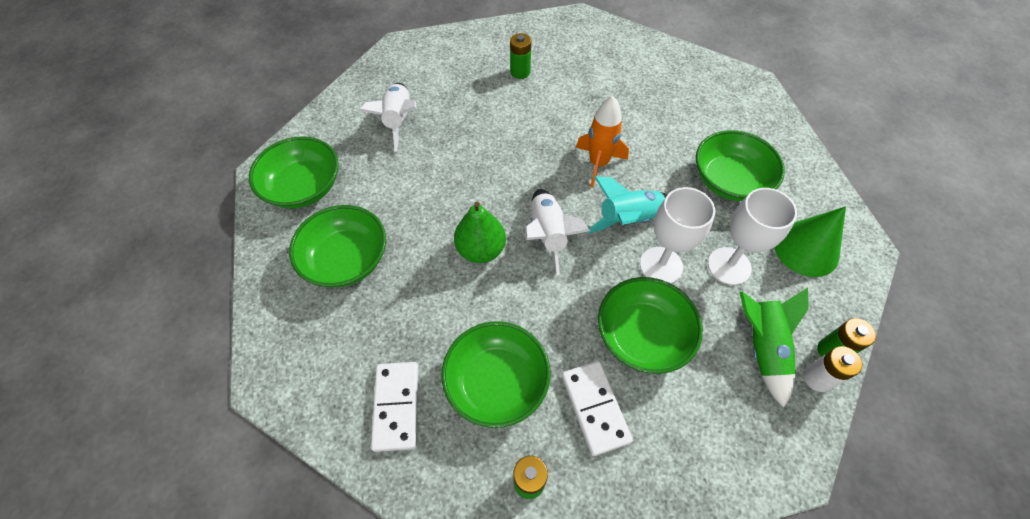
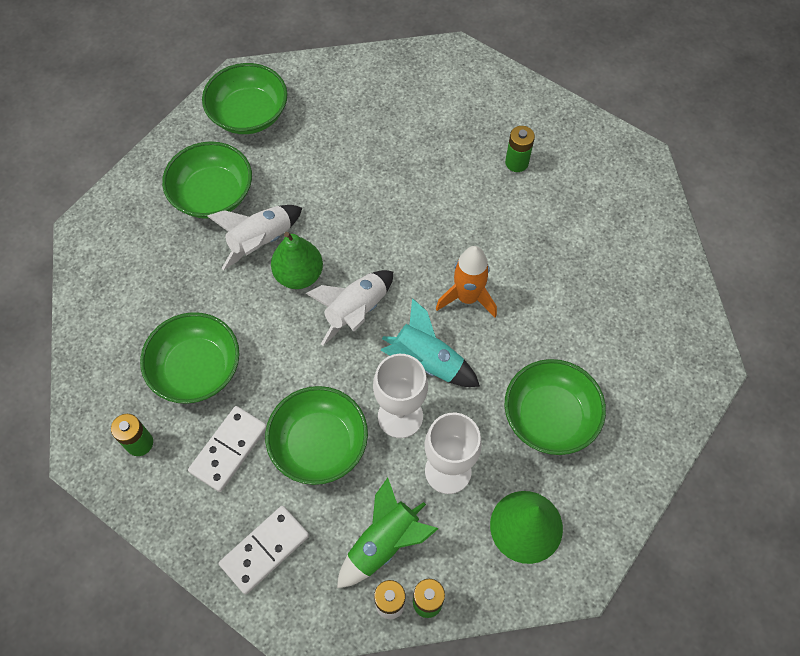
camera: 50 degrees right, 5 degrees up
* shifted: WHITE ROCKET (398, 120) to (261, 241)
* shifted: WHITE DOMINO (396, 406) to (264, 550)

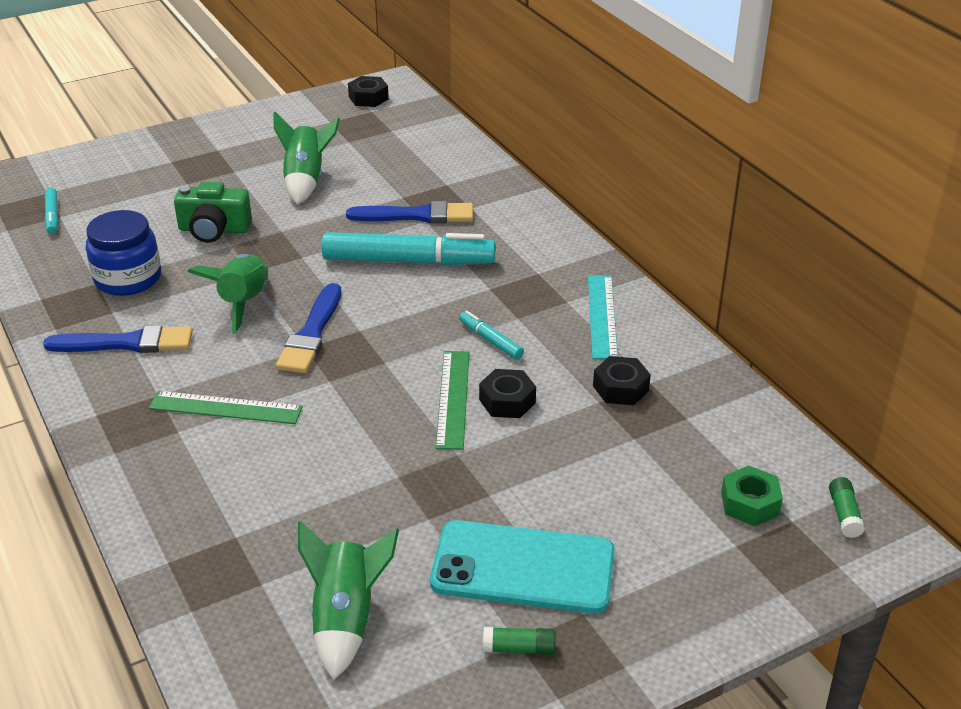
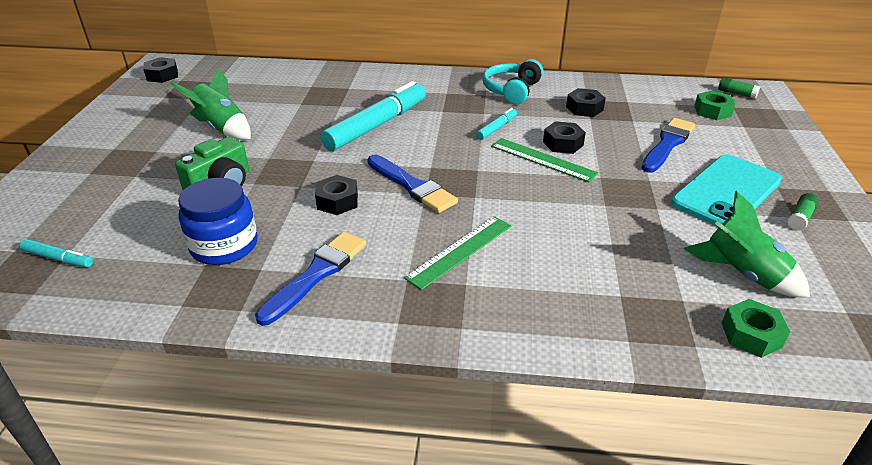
camera: 55 degrees left, 0 degrees up
* shifted: BLUE BRUSH (417, 215) to (667, 144)
* swapped: GREEN ROCKET (244, 303) to BLACK NUT (337, 201)
* swapped: TURQUOISE RULER (602, 316) to TURQUOISE HEADPHONES (512, 90)
* rotated: TURQUOISE MARKER (490, 340) = (496, 128) 135 degrees clockwise
* new: GREEN NUT (751, 335)

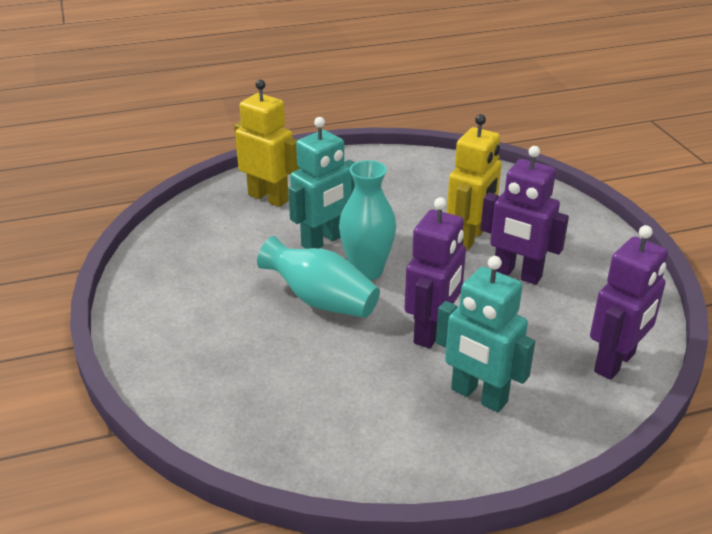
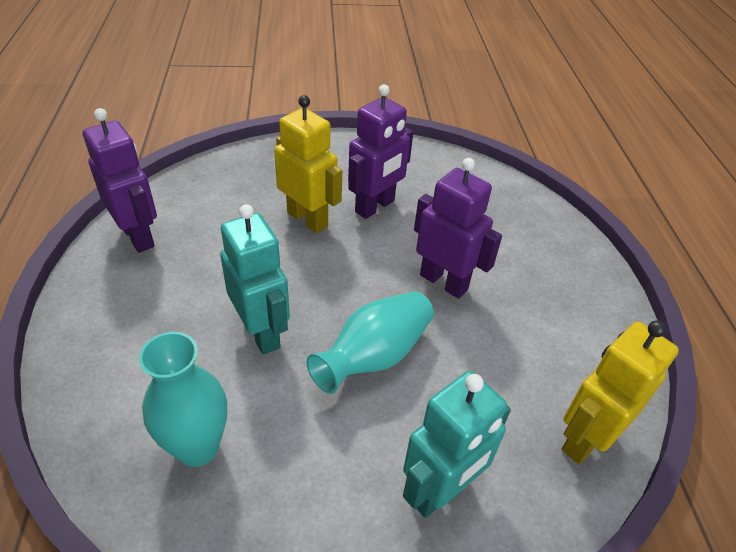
camera: 80 degrees left, 10 degrees up
* shifted: YELLOW ROBOT (268, 198) to (585, 439)
* shifted: TURQUOISE VASE (367, 271) to (197, 447)
* shifted: PURPLE ROBOT (615, 363) to (138, 236)
* shifted: TURQUOISE ROBOT (478, 396) to (440, 491)

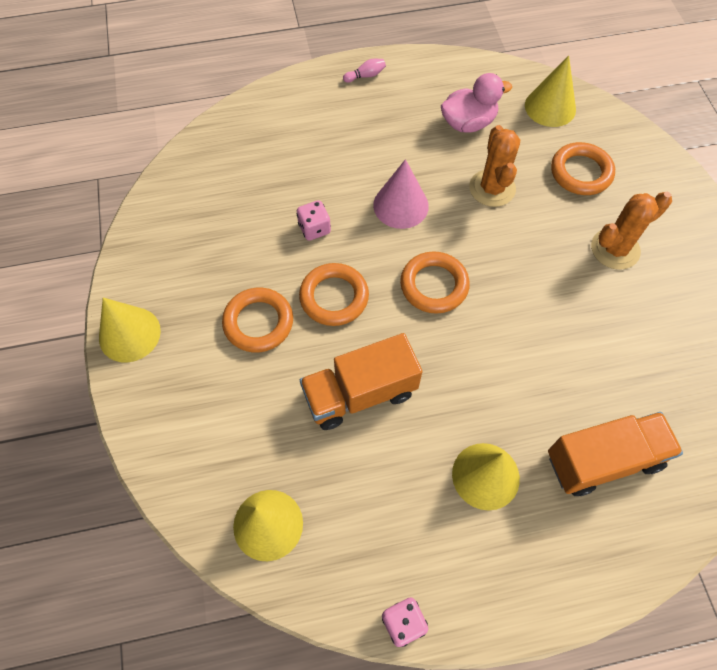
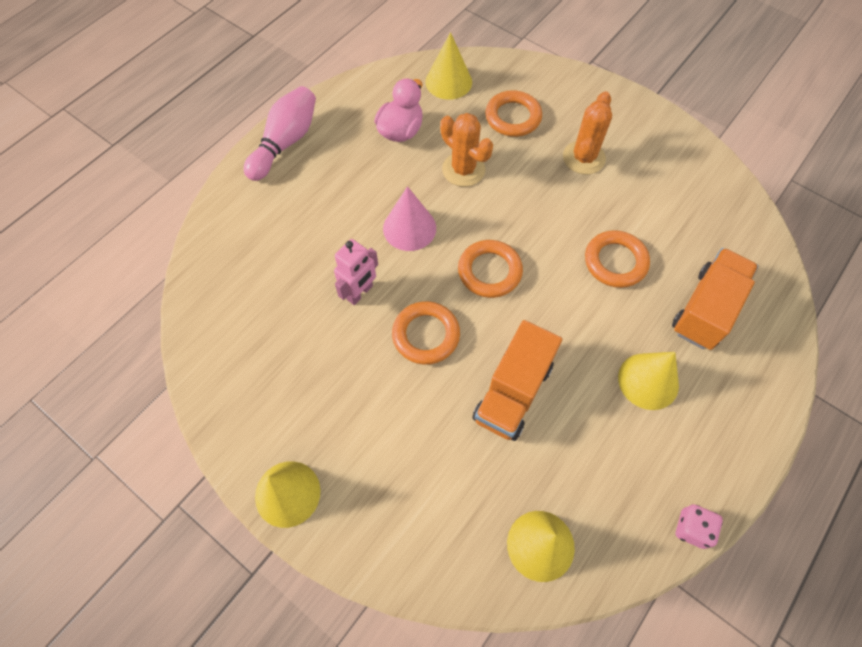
camera: 40 degrees left, 0 degrees up
* scaled: PINK BOWLING PIN (365, 76) = (285, 143) x2.42
* swapped: PINK DICE (314, 228) to PINK ROBOT (360, 293)
* shifted: ORANGE RING (258, 322) to (615, 262)

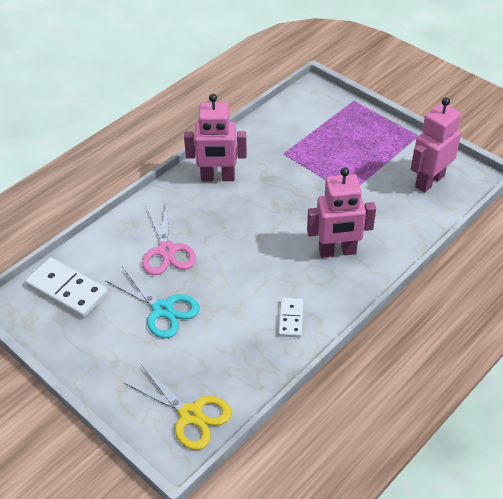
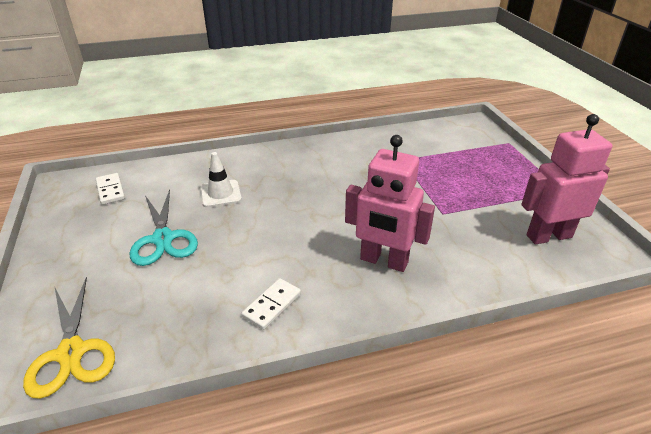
camera: 30 degrees right, 10 degrees down
* gone: PINK ROBOT (218, 177)
* swapped: PINK SCISSORS (167, 250) to WHITE TRAFFIC CONE (220, 194)
* scaled: WHITE DOMINO (67, 290) = (110, 190) x0.57

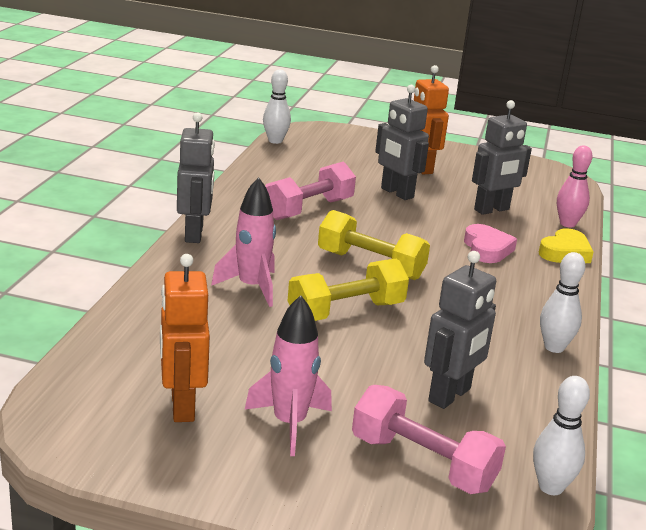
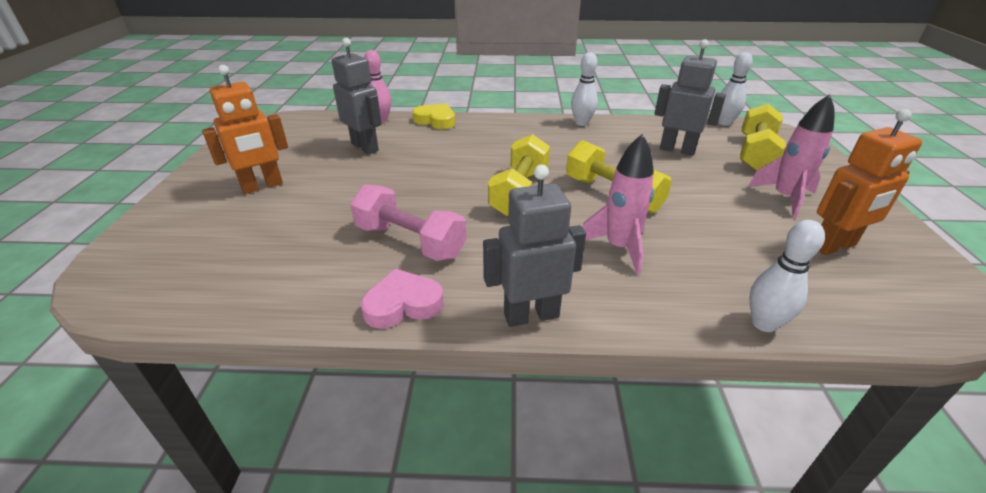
camera: 100 degrees left, 10 degrees up
* shifted: WHITE BOWLING PIN (275, 141) to (763, 323)
* gone: GREY ROBOT (396, 193)
* shifted: PINK HEART (487, 249) to (403, 304)
* repainted: PINK DUMBBELL (422, 463) to YELLOW DUMBBELL (755, 153)

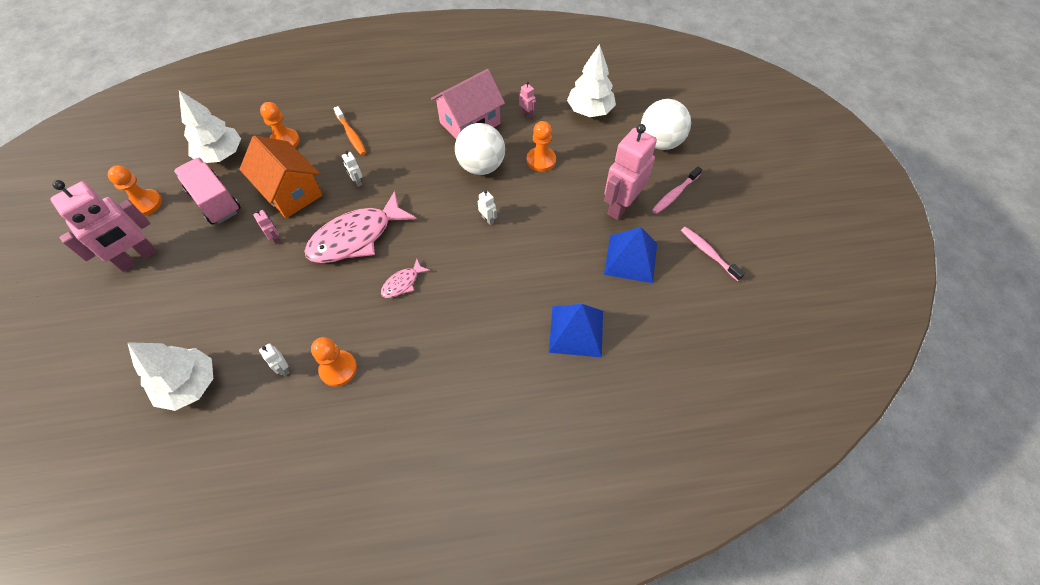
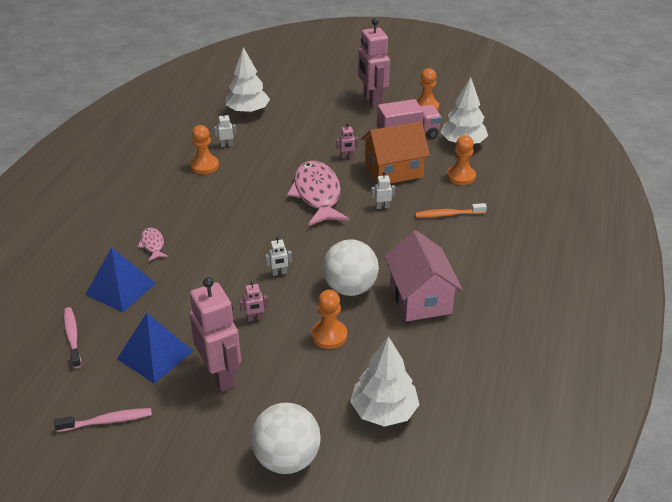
camera: 115 degrees right, 20 degrees down
* shifted: PINK ROBOT (527, 114) to (255, 318)
* shifted: PINK TOOTHBRUSH (674, 194) to (72, 337)
* shifted: PINK FISH (402, 283) to (153, 245)

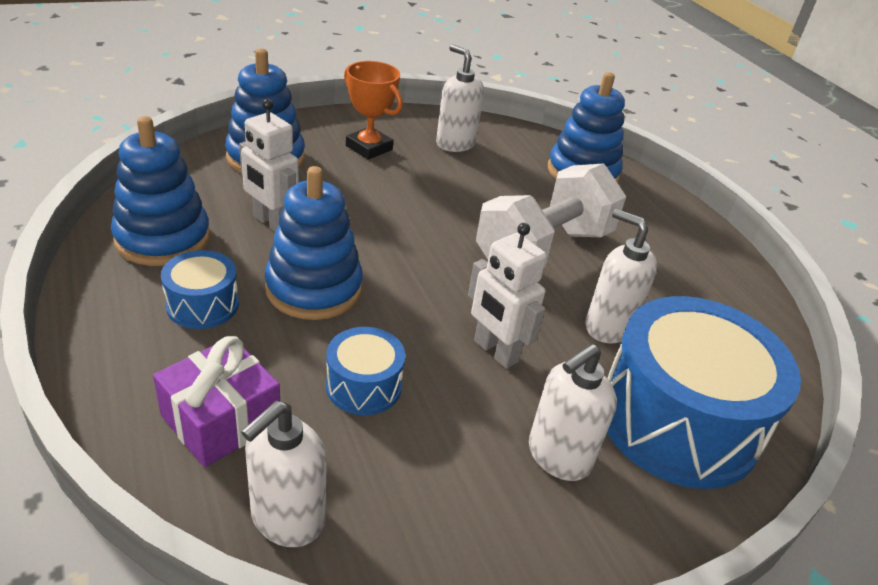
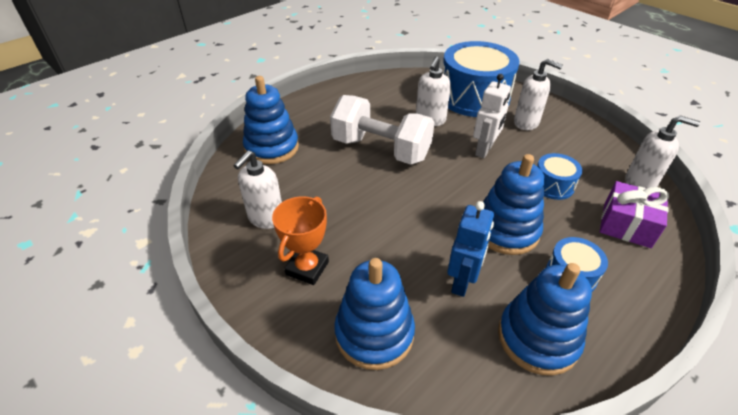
camera: 105 degrees left, 5 degrees up
* repainted: WHITE ROBOT (271, 223) to BLUE ROBOT (462, 282)

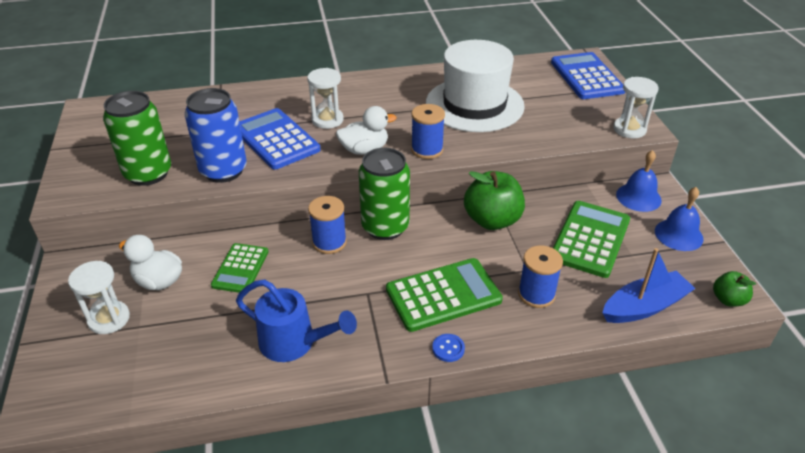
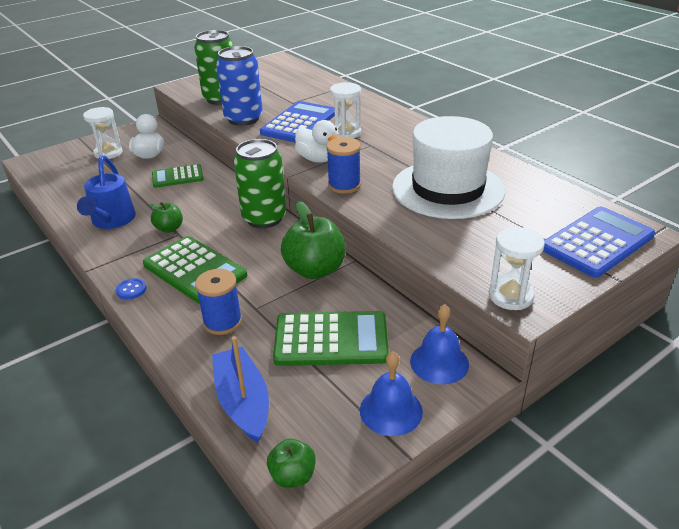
camera: 65 degrees right, 5 degrees down
* gone: BLUE SPOOL (329, 242)
* rotated: BLUE BOAT (644, 306) = (243, 402) 150 degrees counterclockwise
* new: GREEN APPLE (169, 228)

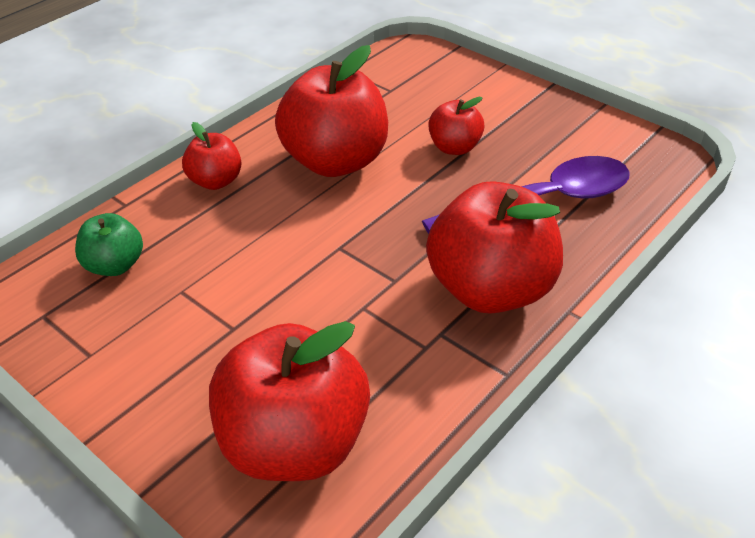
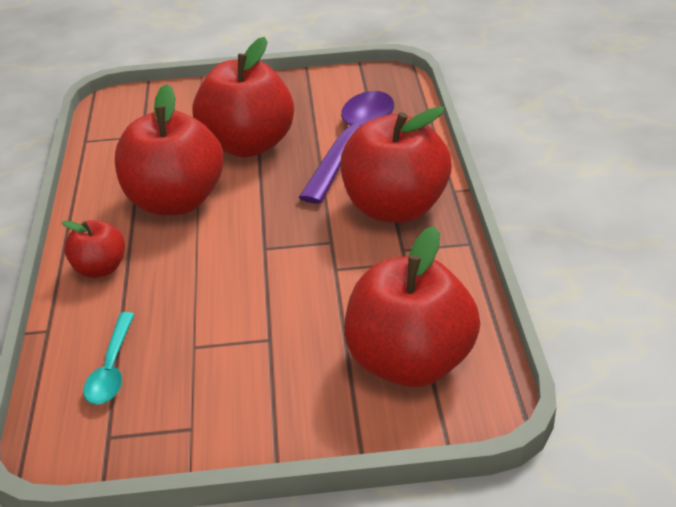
camera: 45 degrees left, 5 degrees down
* scaled: RED APPLE (454, 147) = (248, 145) x1.95
* swapped: GREEN APPLE (115, 265) to TURQUOISE SPOON (112, 369)

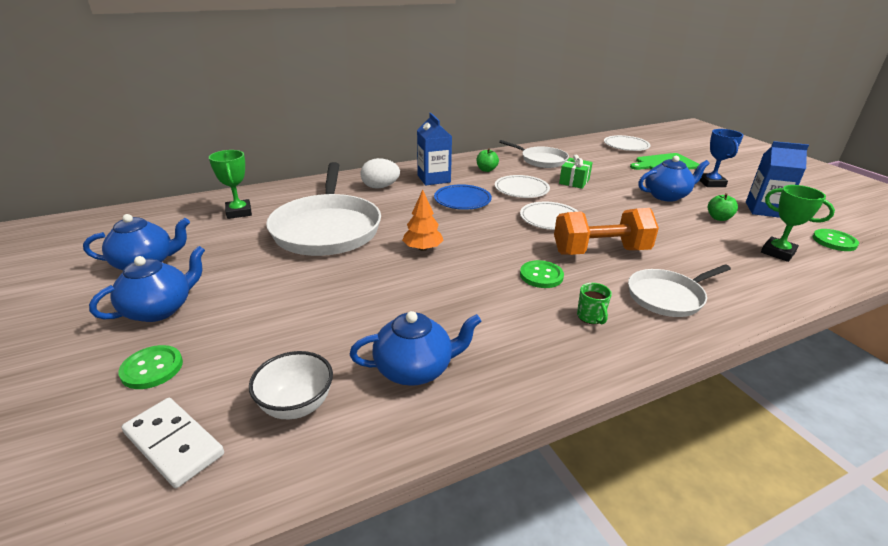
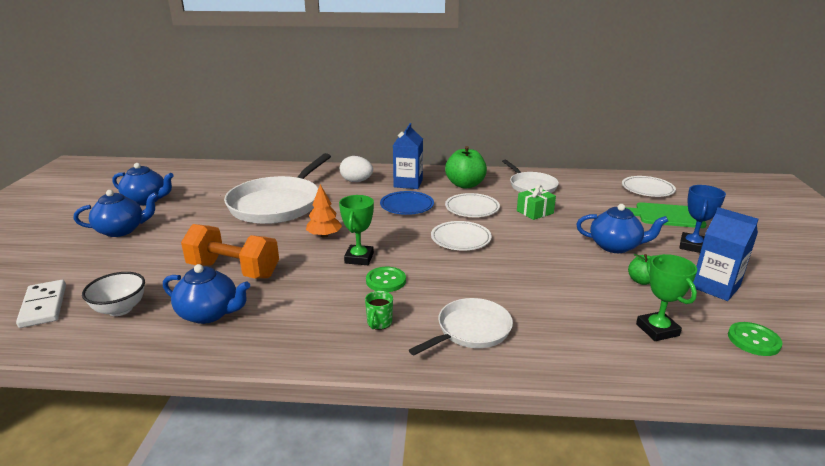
camera: 30 degrees right, 5 degrees down
* scaled: GREEN APPLE (486, 170) = (465, 185) x1.84
* shifted: GREEN TROPHY (239, 212) to (359, 258)
* shifted: ORANGE DUMBBELL (600, 251) to (234, 270)
* rotated: WHITE PAN (667, 297) = (471, 330) 135 degrees clockwise
* gone: GREEN BUTTON (152, 368)

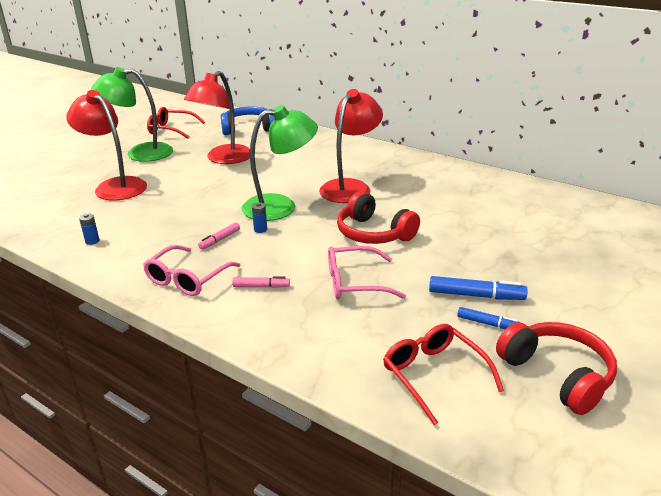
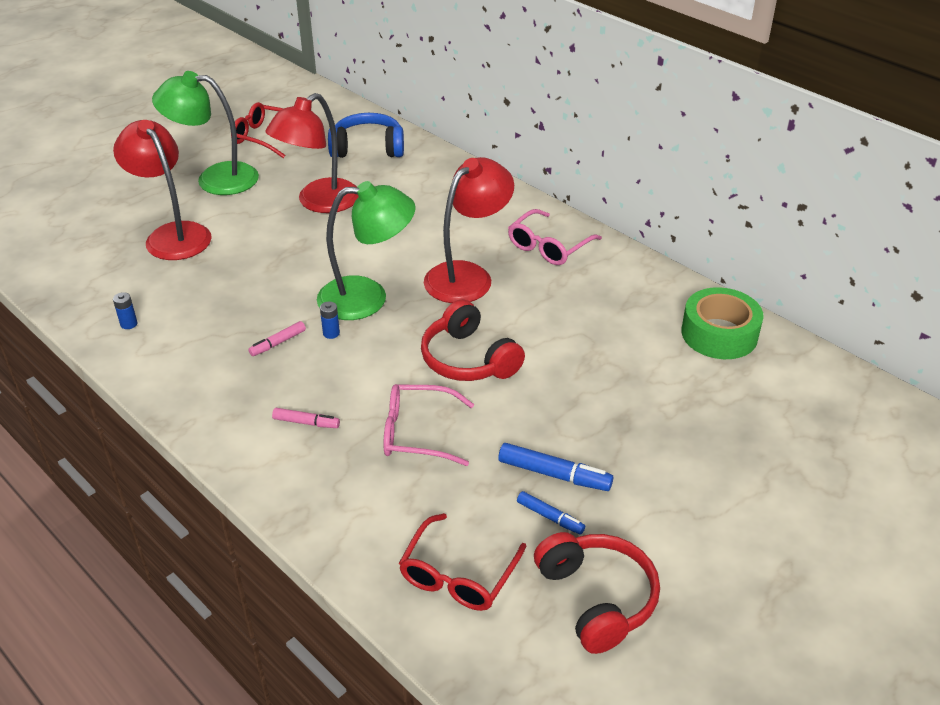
camera: 10 degrees right, 10 degrees up
* shifted: PINK GLASSES (187, 279) to (548, 247)
* rotated: RED GLASSES (433, 375) = (458, 575) 135 degrees counterclockwise
* new: GREEN TAPE (719, 334)

